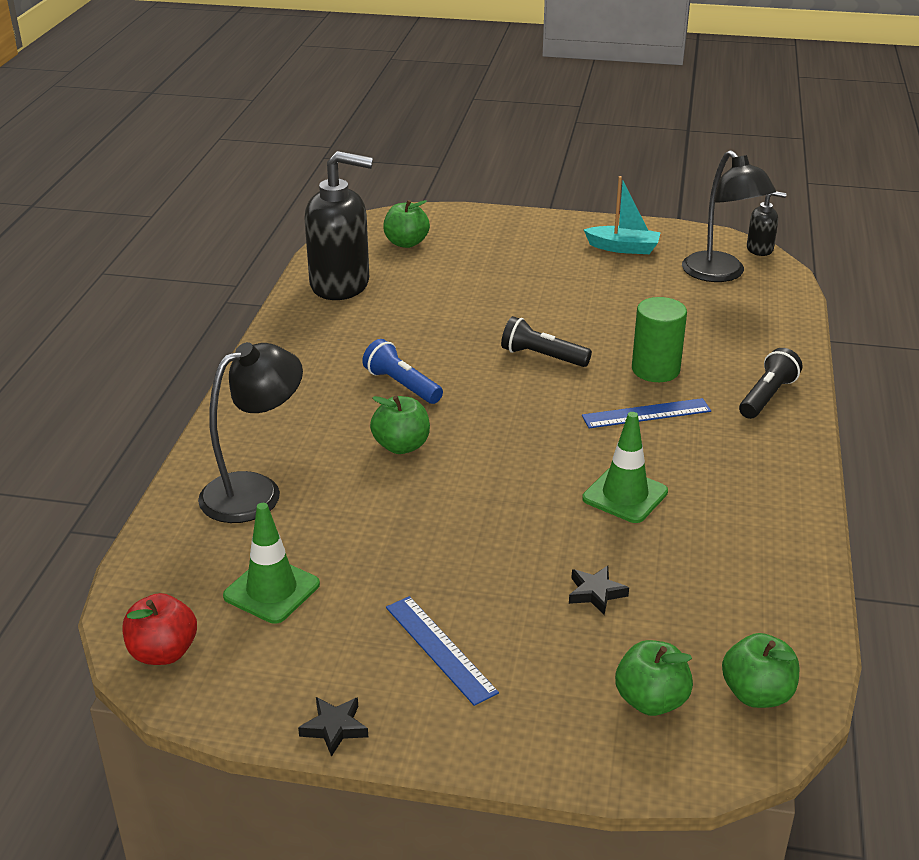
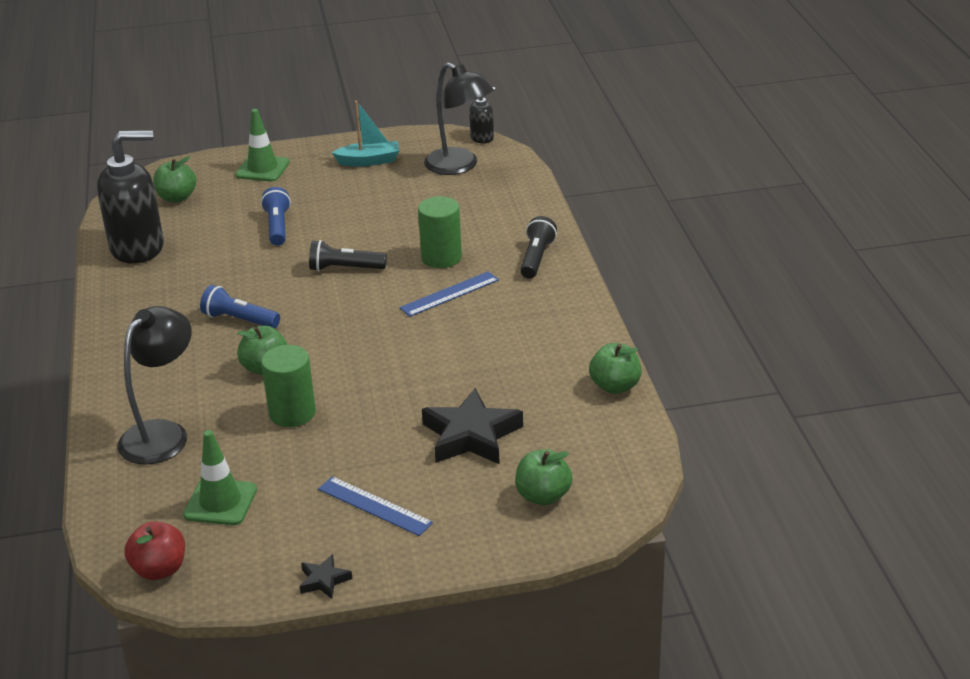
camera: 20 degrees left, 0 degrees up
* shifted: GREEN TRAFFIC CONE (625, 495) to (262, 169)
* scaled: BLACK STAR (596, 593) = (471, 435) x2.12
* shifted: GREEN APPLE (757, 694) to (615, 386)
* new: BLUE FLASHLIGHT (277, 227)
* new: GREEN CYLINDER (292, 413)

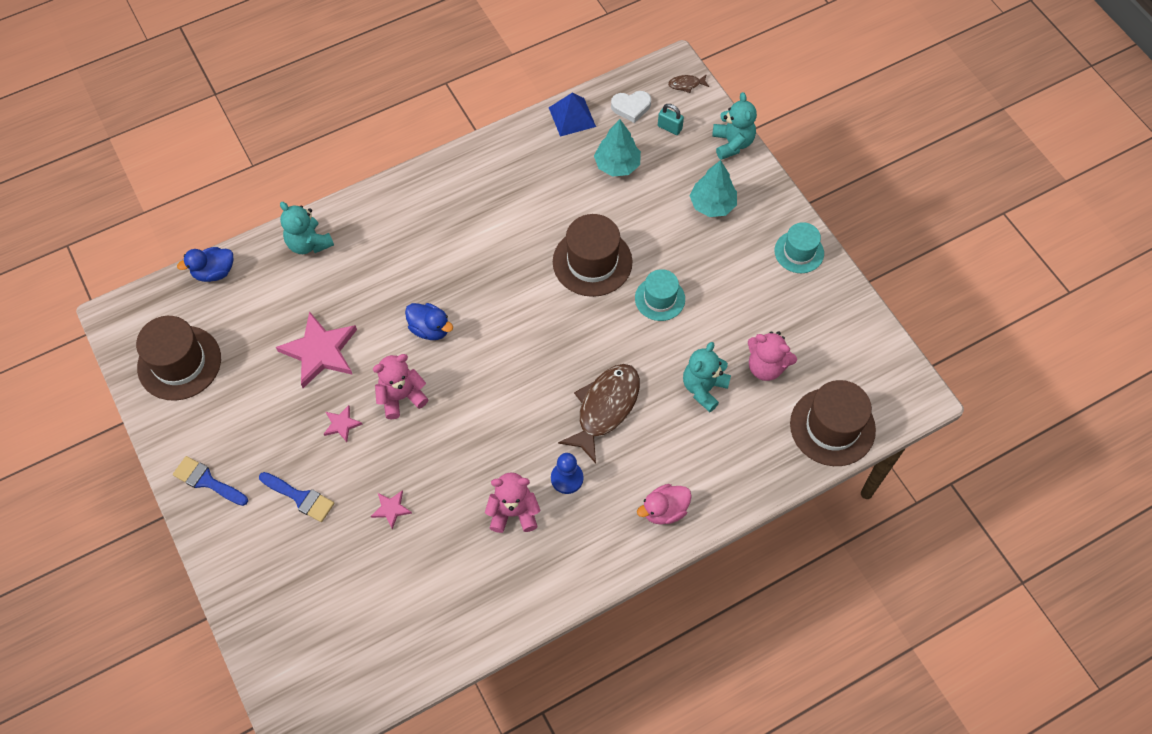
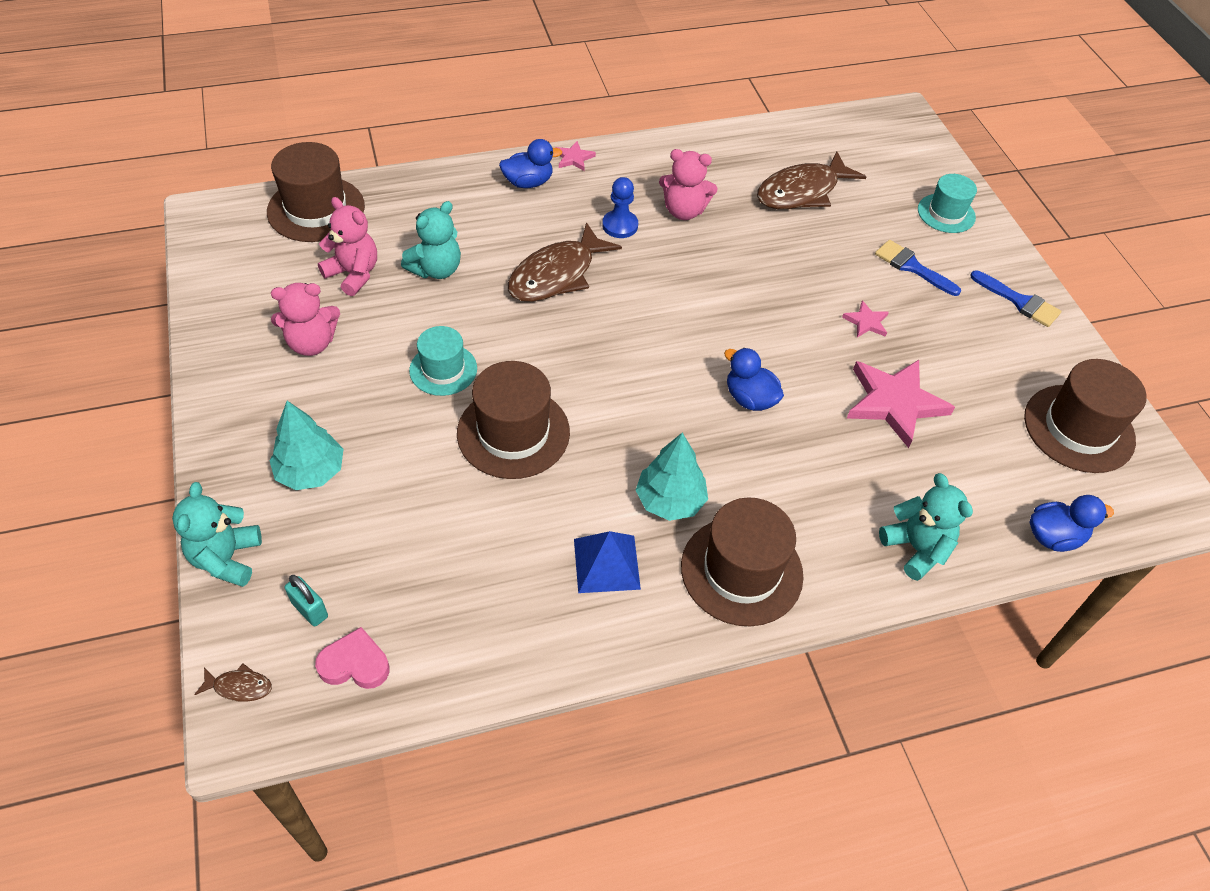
camera: 170 degrees left, 10 degrees down
* repainted: WHITE HEART (631, 107) to PINK HEART (355, 664)
* shifted: BLUE PYRAMID (572, 117) to (606, 563)
* shifted: TURQUOISE TREE (617, 165) to (670, 501)
* shifted: TURQUOISE HAT (799, 252) to (946, 213)
* shifted: PINK TEDDY BEAR (401, 397) to (312, 343)
* repainted: PINK DUCK (664, 510) to BLUE DUCK (528, 182)
* shifted: PINK STAR (391, 509) to (574, 158)
* new: BROWN FISH (802, 192)
* new: BROWN HAT (741, 571)

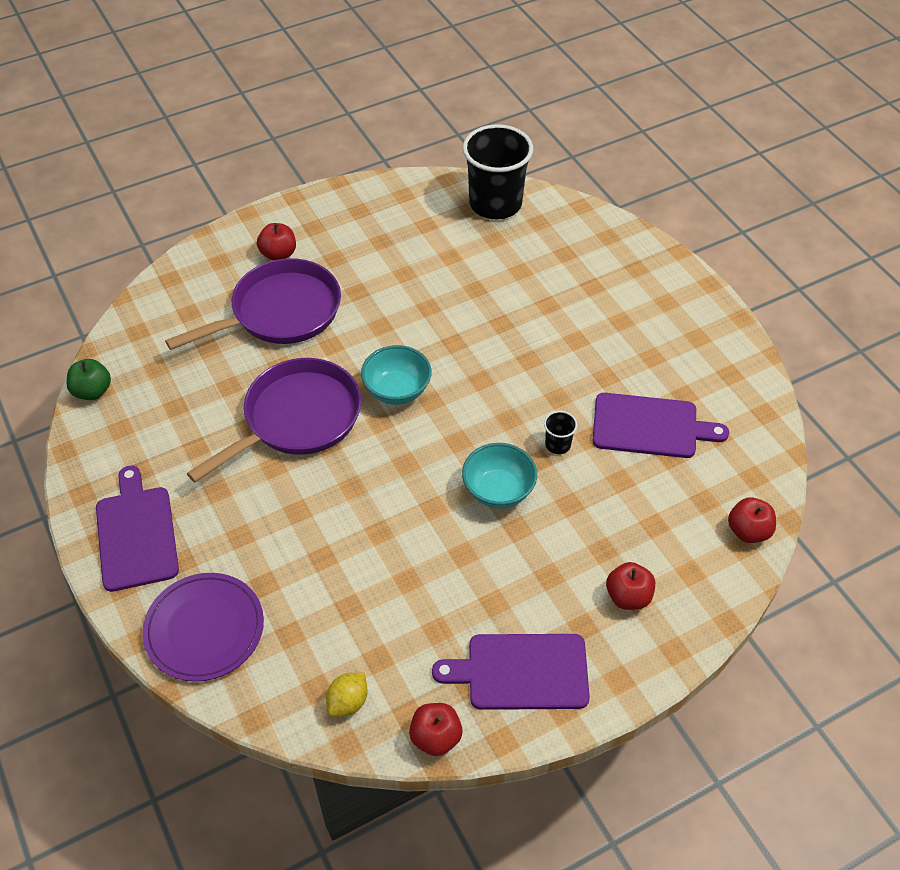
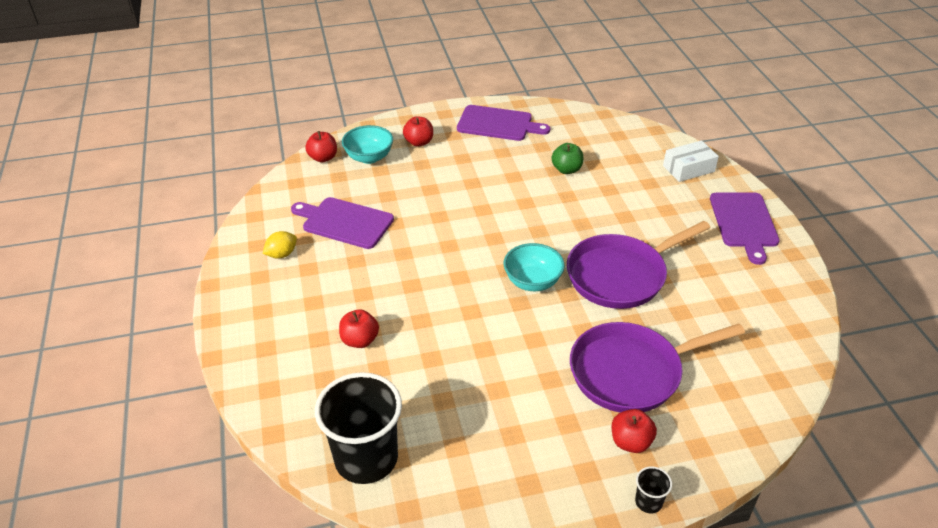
camera: 165 degrees left, 10 degrees down
* shifted: GREEN APPLE (92, 391) to (566, 169)
* shifted: BLACK CUP (558, 444) to (648, 502)
* shifted: TURQUOISE BOWL (498, 490) to (369, 157)
* swapped: PURPLE PLATE (204, 629) to WHITE BOX (688, 168)
* shifted: YELLOW LEMON (348, 702) to (282, 254)
* shifted: RED APPLE (435, 737) to (360, 340)

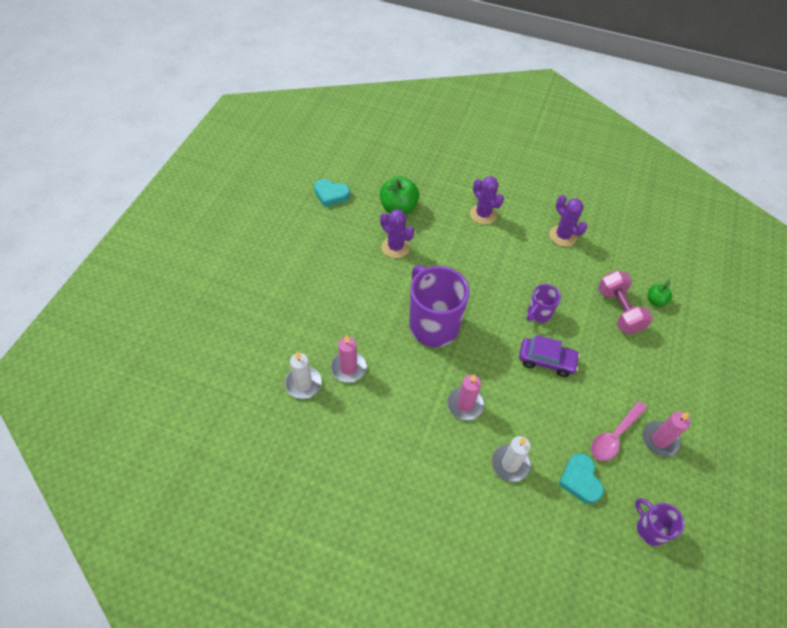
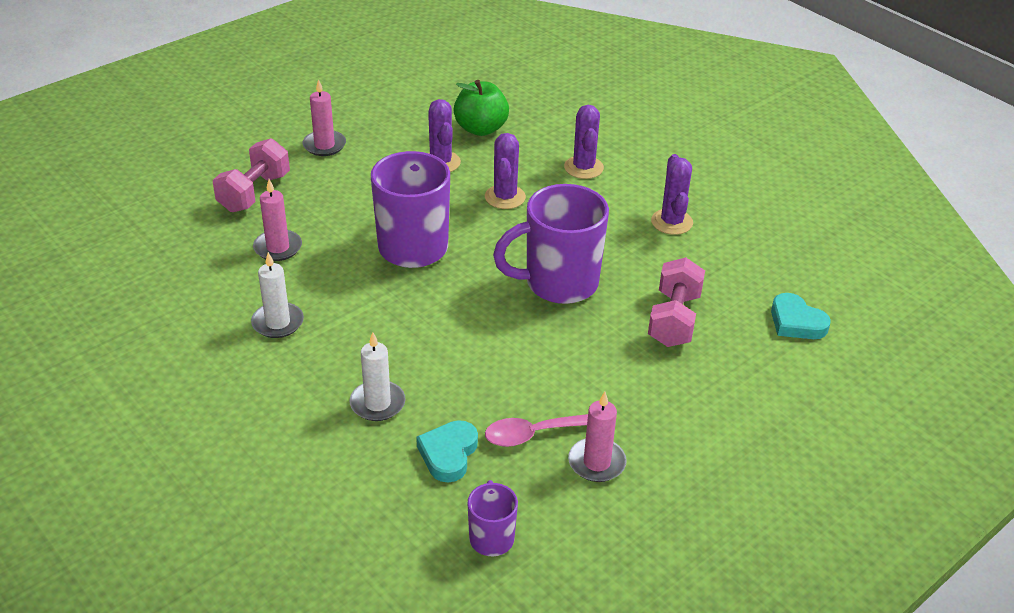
camera: 30 degrees right, 15 degrees down
* shifted: TURQUOISE HEART (331, 195) to (796, 322)
* gone: GREEN APPLE (655, 301)
* scaled: PURPLE MUG (538, 314) = (558, 283) x2.00
* gone: PURPLE CAR (546, 361)
* shifted: WHITE CANDLE (303, 384) to (278, 322)
* shifted: PINK CANDLE (465, 404) to (324, 145)
* new: PURPLE CACTUS (505, 197)
* new: PINK DUMBBELL (254, 192)

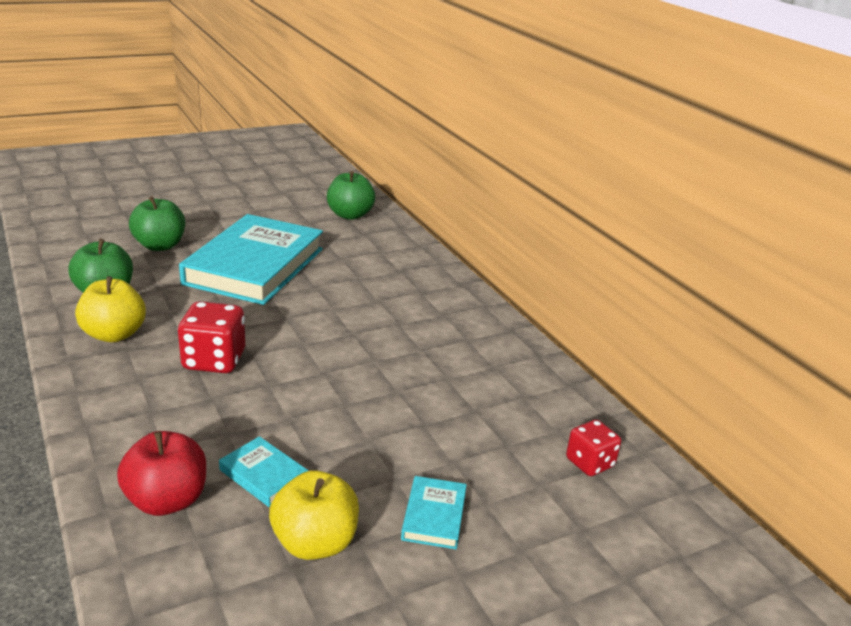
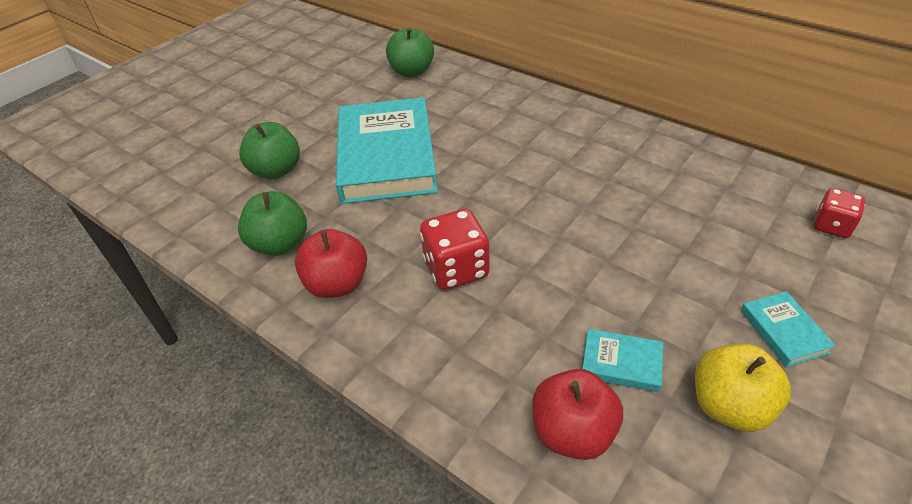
camera: 20 degrees left, 15 degrees up
* repainted: YELLOW APPLE (114, 334) to RED APPLE (337, 284)

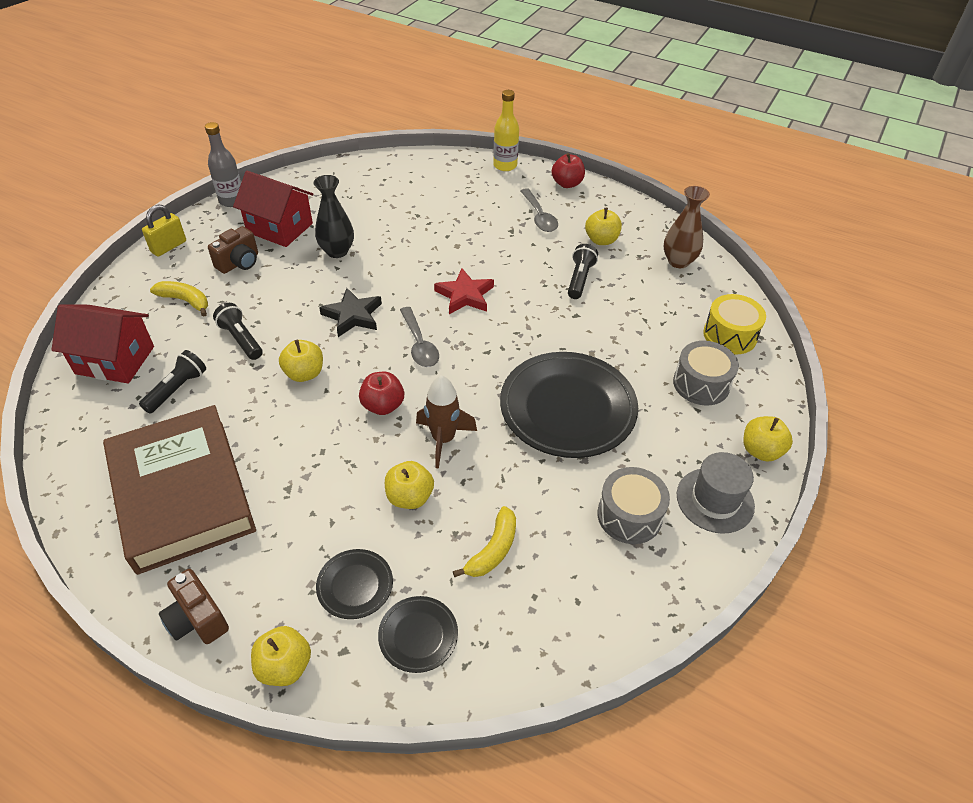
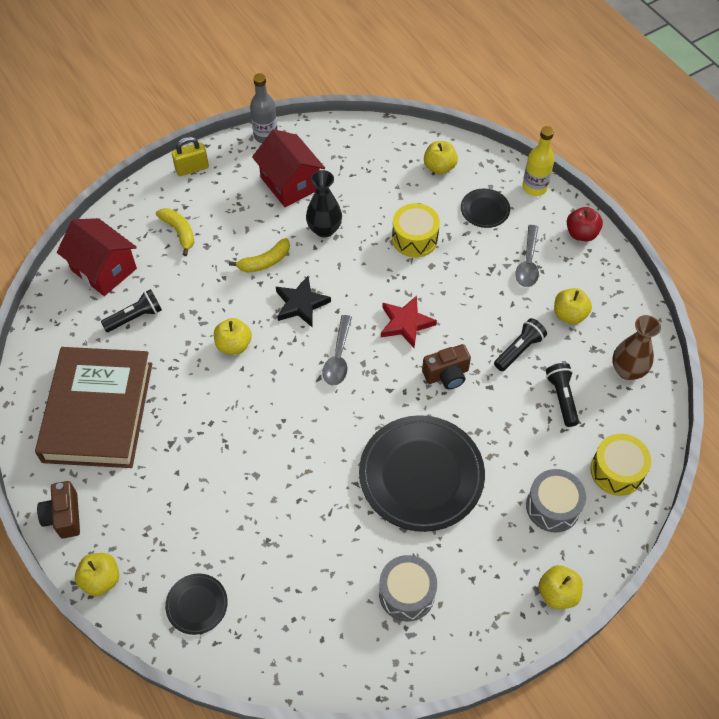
camera: 30 degrees right, 10 degrees up
* shifted: BROWN CAMERA (239, 263) to (446, 375)
* shifted: BLACK FLASHLIGHT (241, 339) to (562, 397)
* gone: RED APPLE (383, 405)
* gone: BROWN ROCKET (443, 439)
* gone: GREY HAT (715, 500)
* shifted: YELLOW APPLE (410, 497) to (439, 167)
* shifted: YELLOW BANANA (493, 550) to (265, 262)
* shifted: BLACK PLATE (355, 585) to (484, 210)
* new: YELLOW DRUM (414, 238)

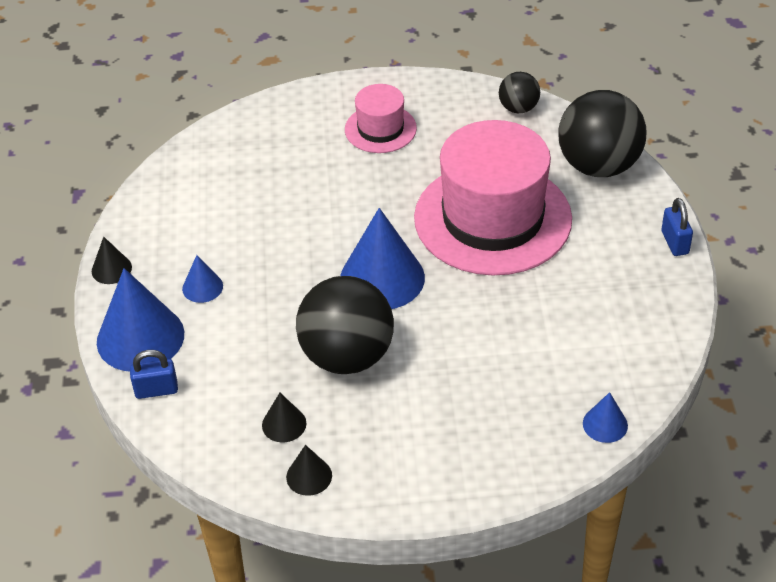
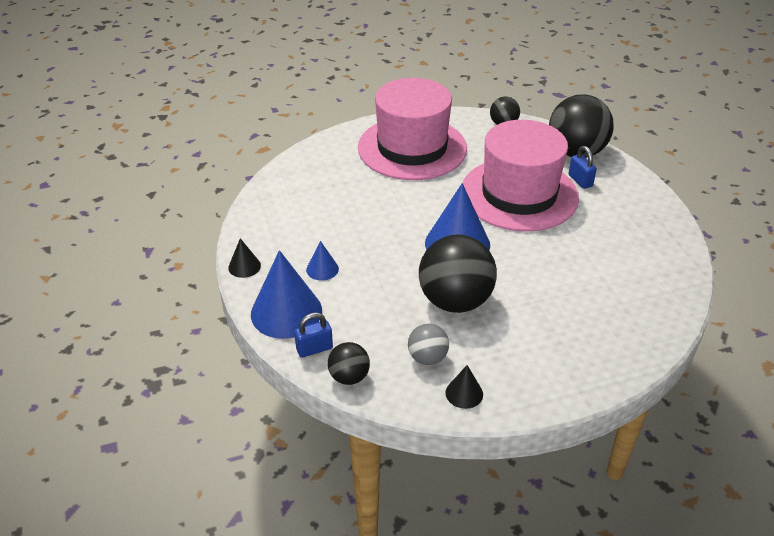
camera: 15 degrees left, 5 degrees down
* scaled: PINK HAT (380, 129) = (412, 148) x2.05
* shifted: BLUE PADLOCK (674, 242) to (580, 181)
* gone: BLUE CONE (605, 424)
* swapped: BLACK CONE (284, 424) to GREY BALL (427, 358)
* new: BLACK BALL (349, 377)

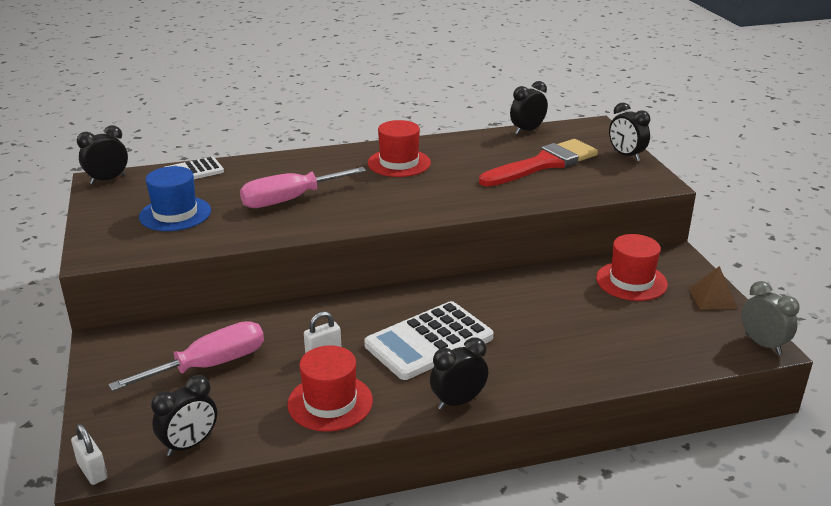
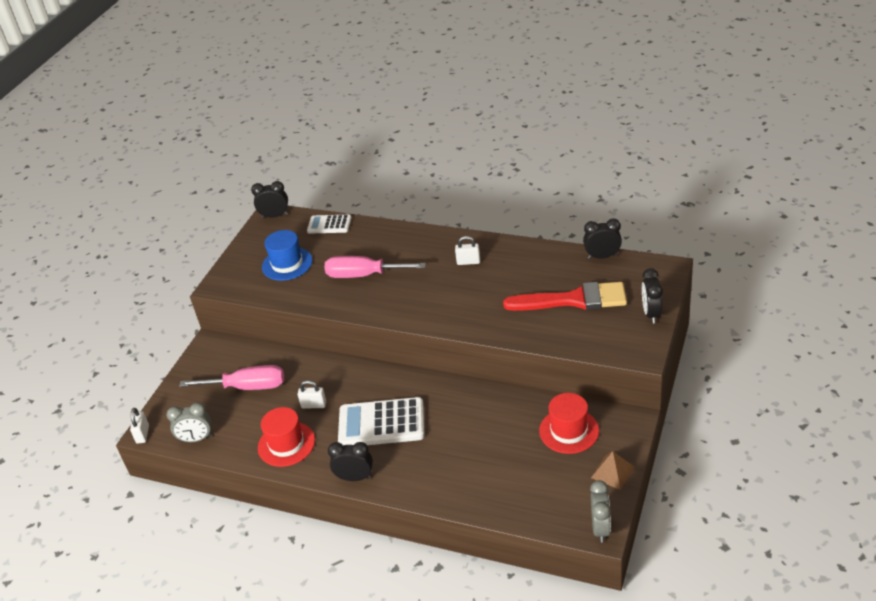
camera: 40 degrees right, 10 degrees up
* swapped: RED HAT (399, 163) to WHITE PADLOCK (468, 262)
* repainted: BLACK CLOCK (189, 444) to GREY CLOCK (196, 439)

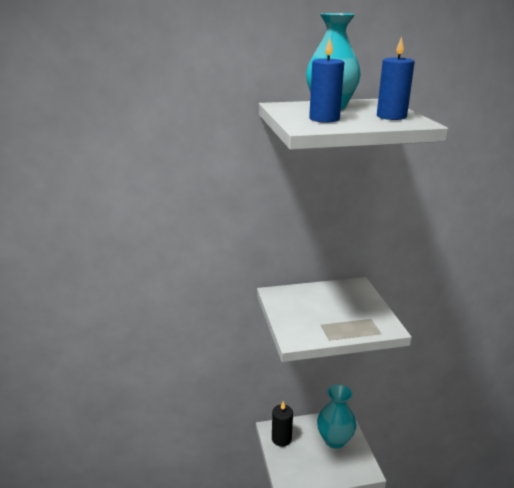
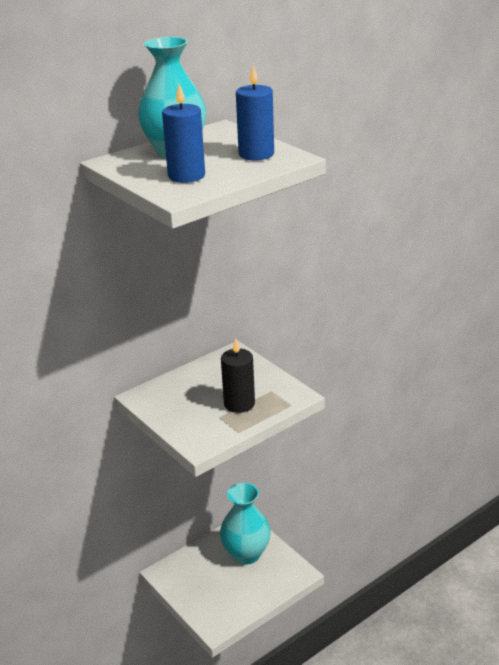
camera: 25 degrees left, 5 degrees up
* shifted: BLACK CANDLE (281, 439) to (239, 404)

